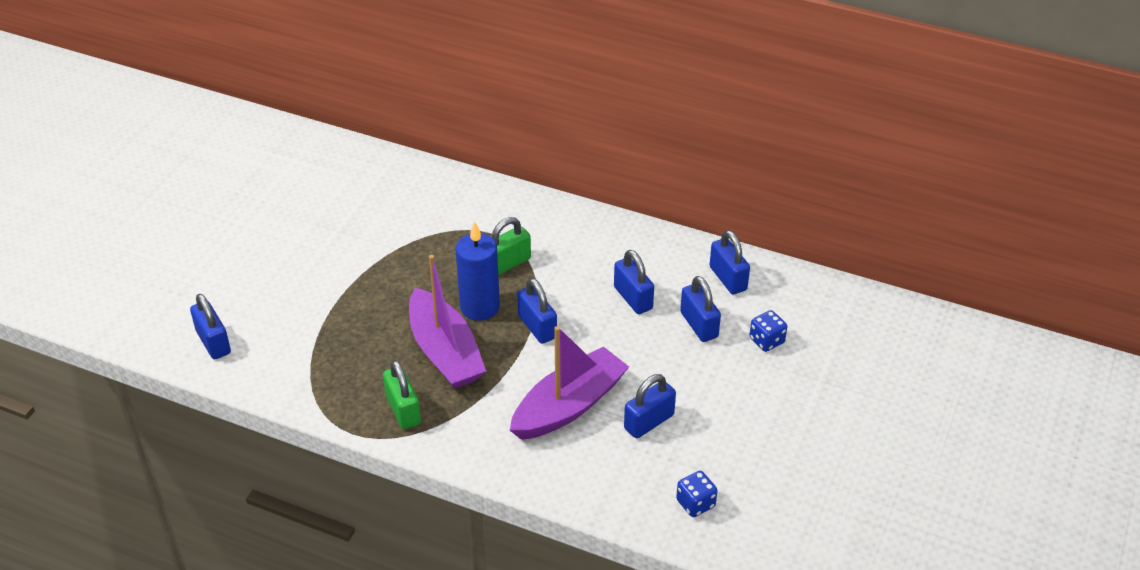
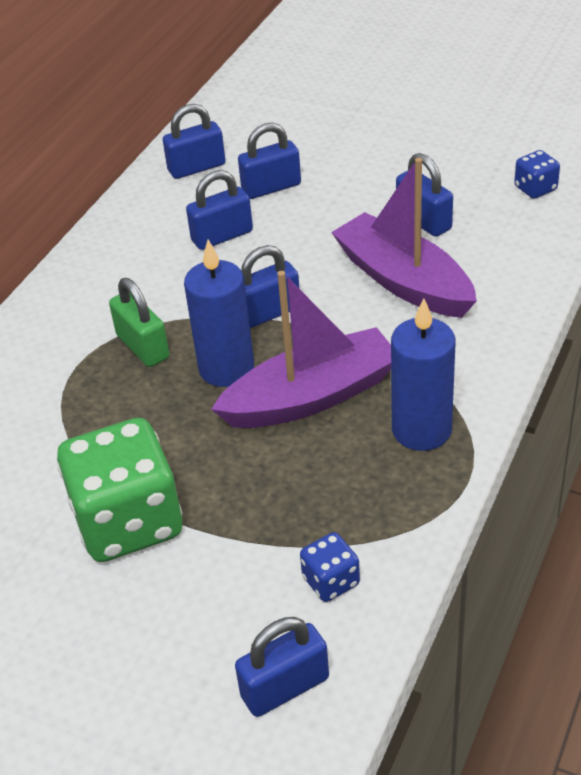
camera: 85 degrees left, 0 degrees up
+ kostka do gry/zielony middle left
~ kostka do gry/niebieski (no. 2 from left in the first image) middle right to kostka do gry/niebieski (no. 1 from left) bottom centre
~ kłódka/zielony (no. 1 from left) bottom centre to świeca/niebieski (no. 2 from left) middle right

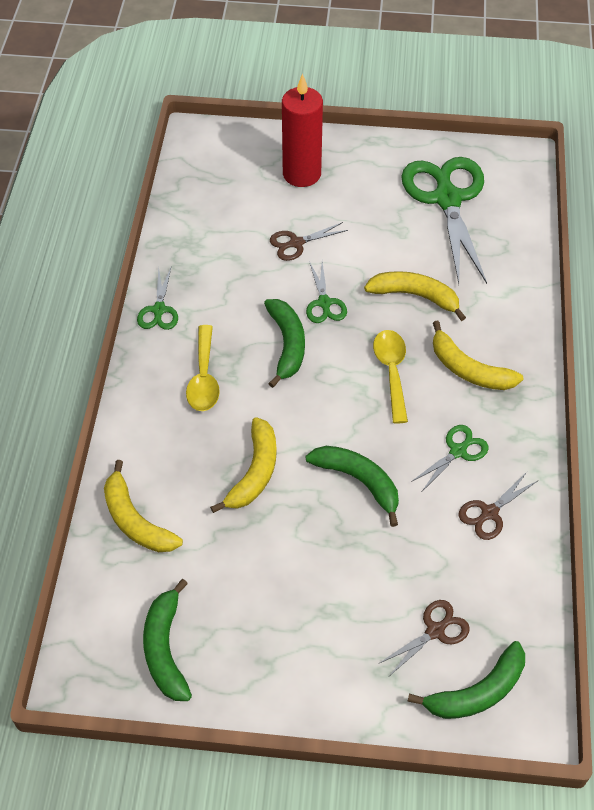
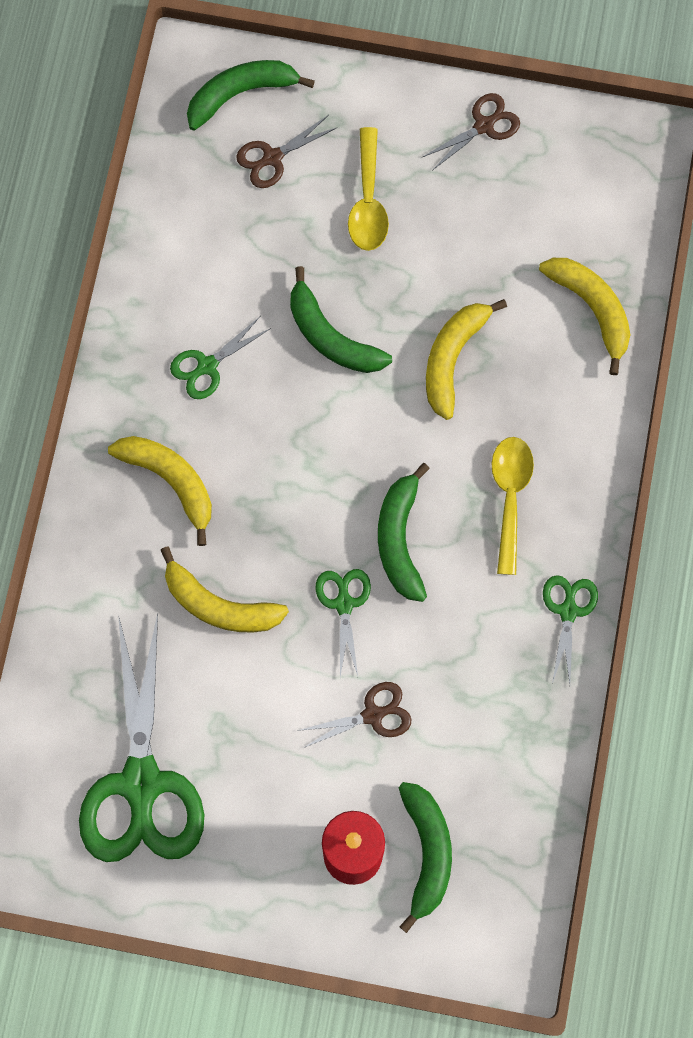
camera: 175 degrees left, 20 degrees up
~ banan/zielony (no. 1 from left in the first image) bottom left to banan/zielony (no. 4 from left) bottom centre
~ łyżka/żółty (no. 2 from left in the first image) centre to łyżka/żółty (no. 1 from left) top centre
~ nożyczki/brązowy (no. 3 from left) middle right to top right

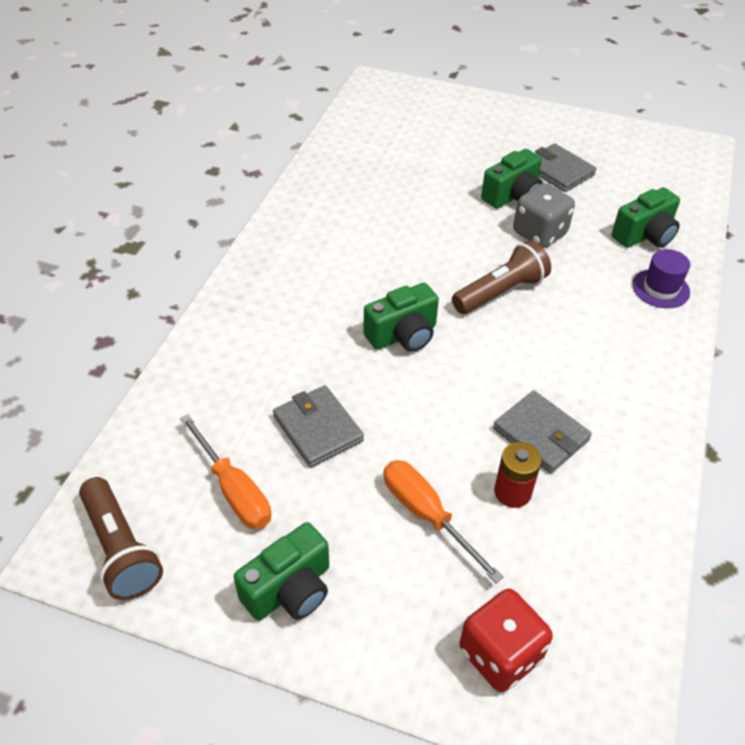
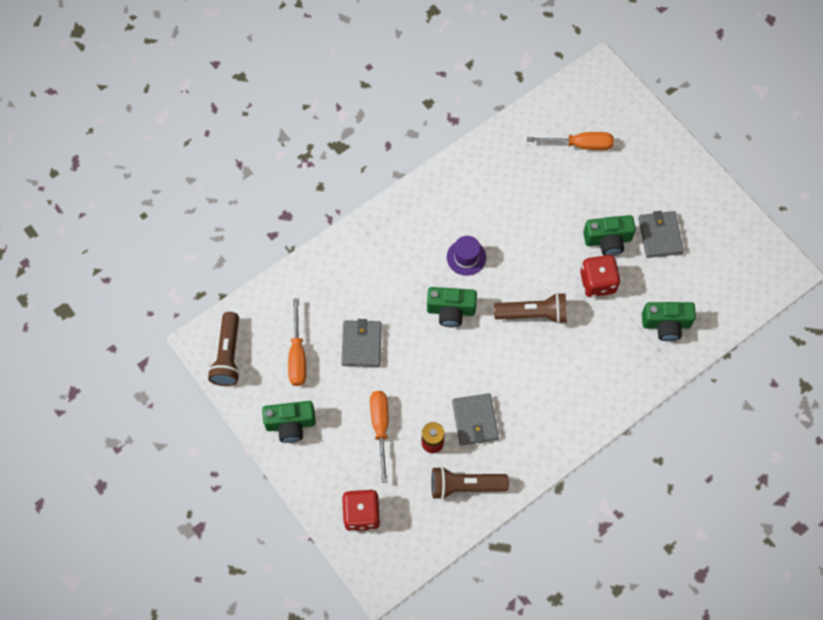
camera: 35 degrees right, 20 degrees up
+ latarka/brązowy (no. 2 from left) bottom centre
+ śrubokręt/pomarańczowy (no. 3 from left) top right
~ kapelusz/fioletowy middle right to centre
~ kostka do gry/szary top right to kostka do gry/czerwony (no. 2 from left) middle right

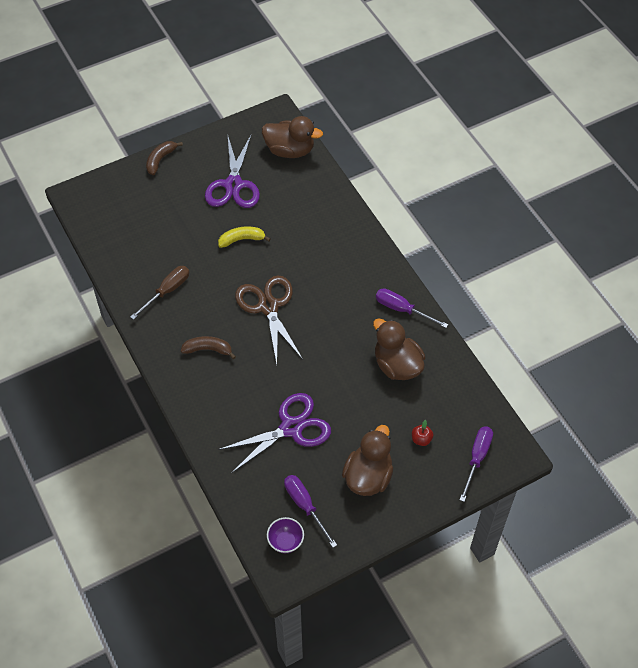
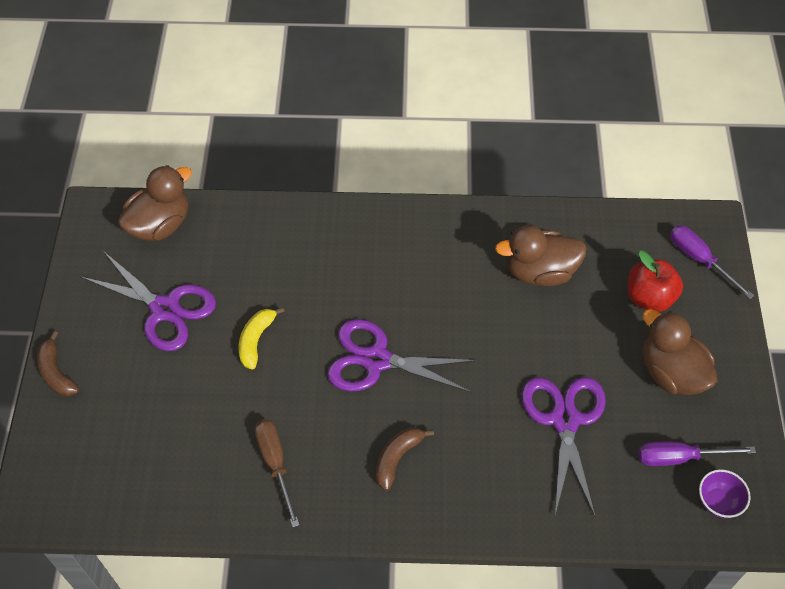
camera: 60 degrees left, 0 degrees up
- śrubokręt/fioletowy (no. 2 from left) centre
~ nożyczki/brązowy centre to nożyczki/fioletowy (no. 2 from left) centre
~ jabłko/czerwony centre = middle right x1.96

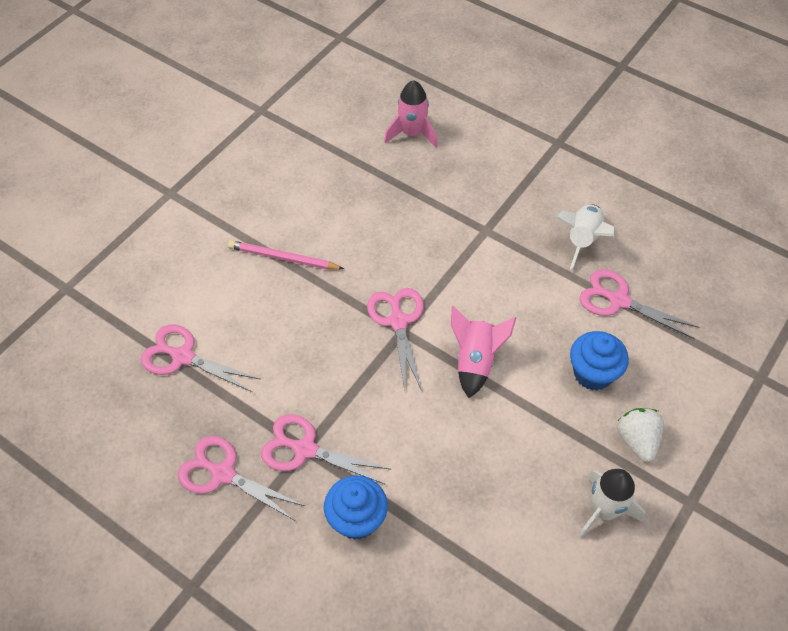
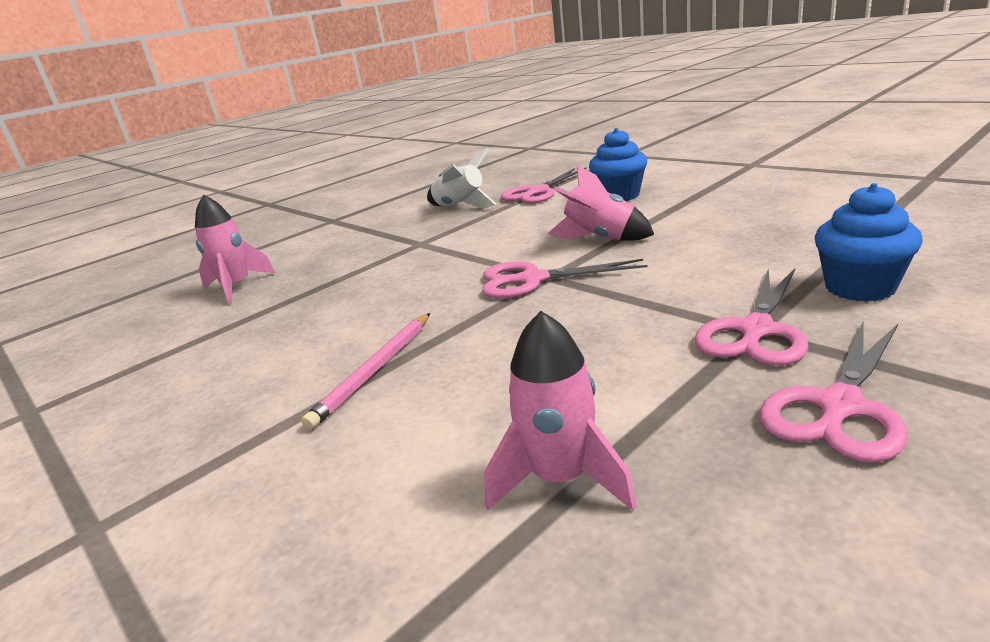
camera: 75 degrees left, 30 degrees down
- rakieta/biały (no. 2 from left) bottom right
- truskawka/biały bottom right
~ nożyczki/różowy (no. 1 from left) middle left to rakieta/różowy (no. 2 from left) centre

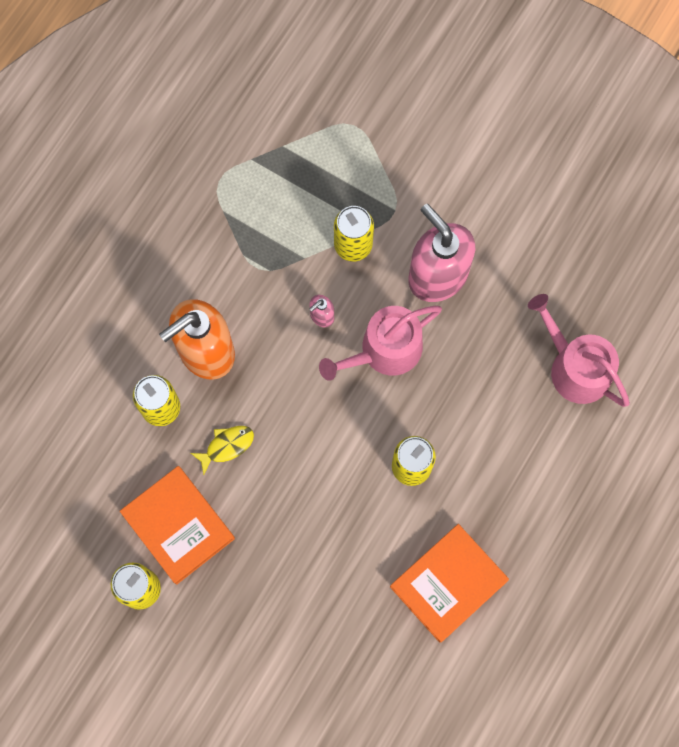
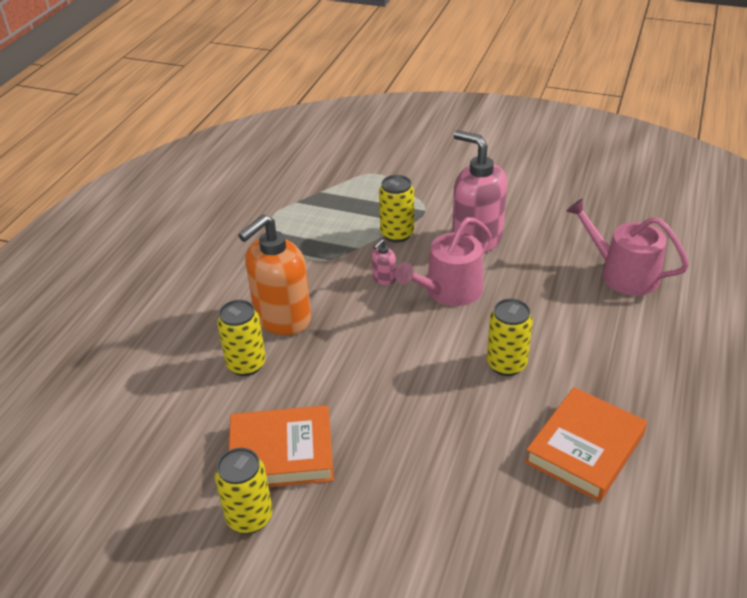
camera: 10 degrees left, 35 degrees down
- ryba/żółty middle left
~ książka/pomarańczowy (no. 1 from left) bottom left = bottom centre 45 degrees counterclockwise

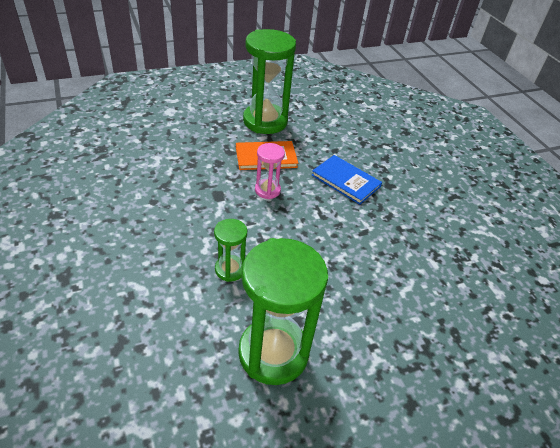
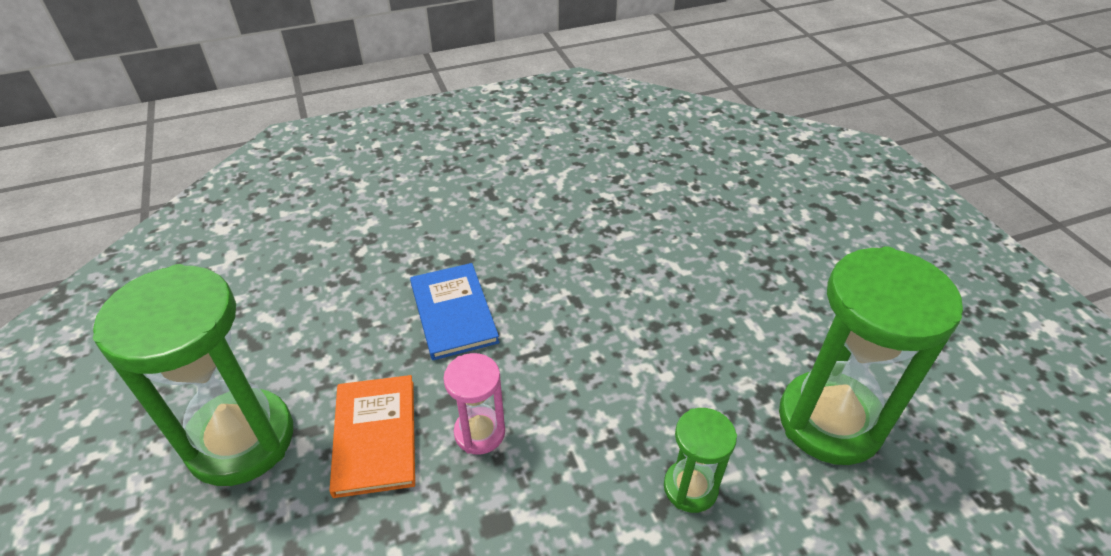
camera: 85 degrees left, 0 degrees up
~ książka/niebieski centre = centre 60 degrees counterclockwise

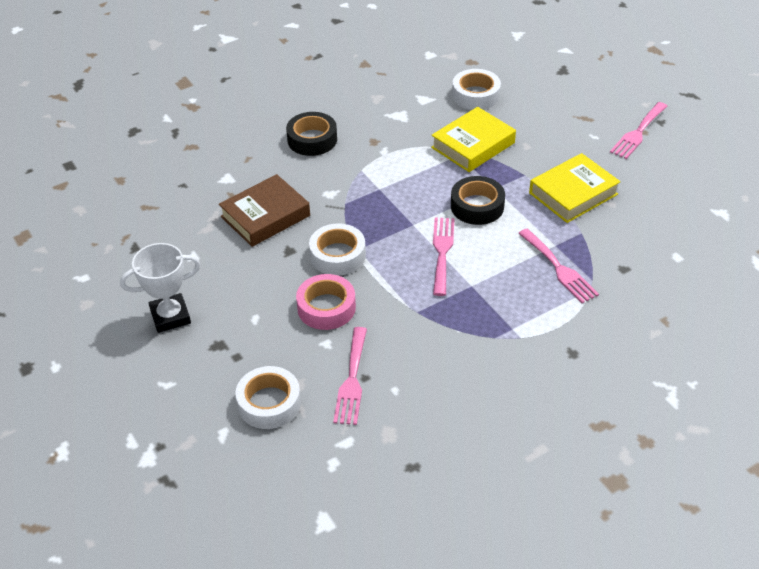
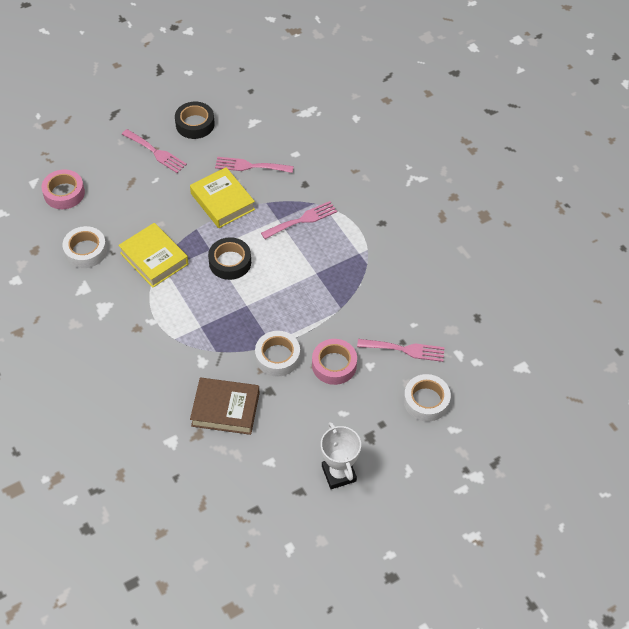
camera: 90 degrees left, 10 degrees up
+ taśma klejąca/różowy (no. 1 from left) top left
~ taśma klejąca/czarny (no. 1 from left) top centre to top left
~ widelec/różowy (no. 2 from left) centre to top centre
~ książka/brązowy centre = centre 45 degrees counterclockwise

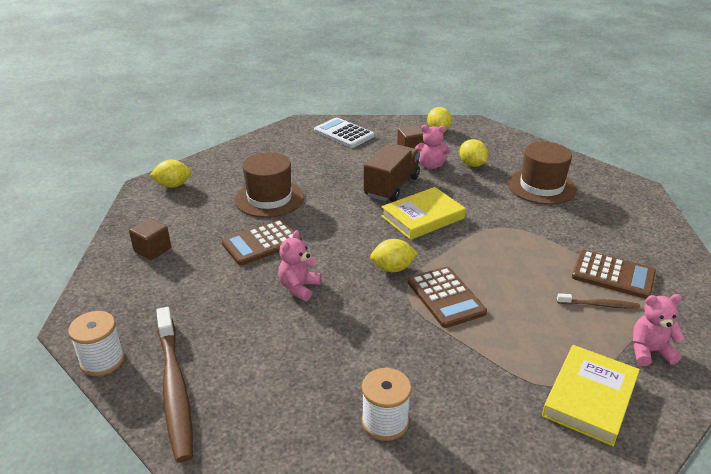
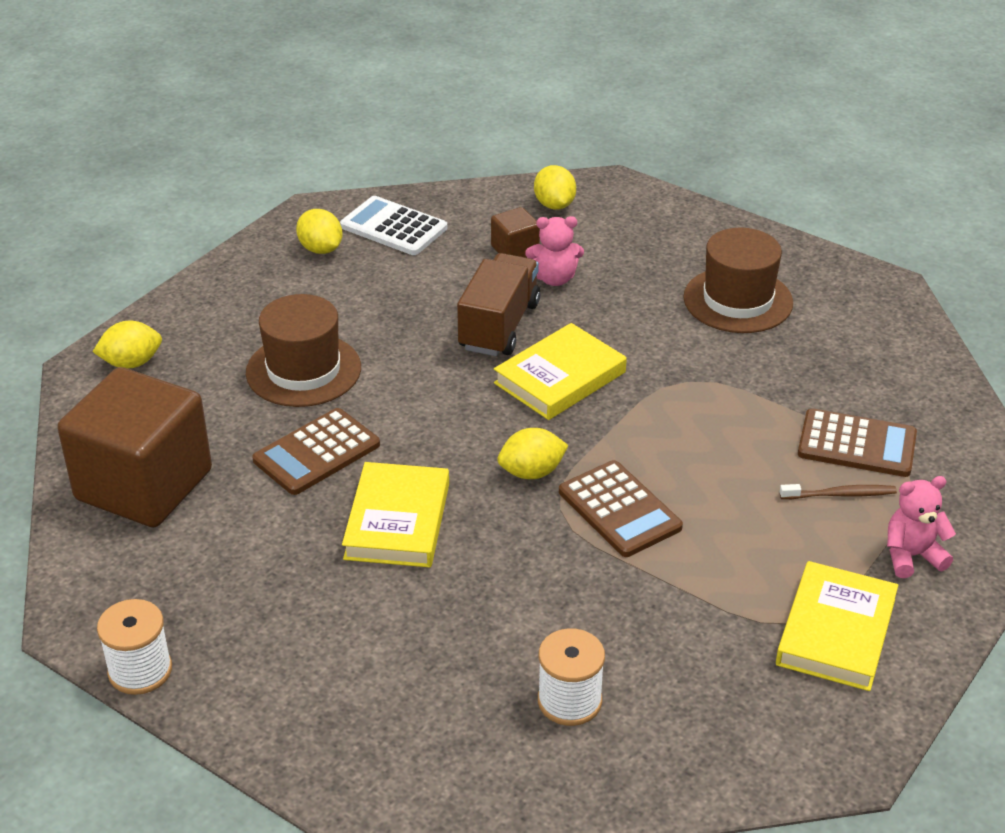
camera: 10 degrees left, 5 degrees up
- szczoteczka do zębów/brązowy (no. 1 from left) bottom left
~ cytryna/żółty (no. 4 from left in the first image) top centre to cytryna/żółty (no. 2 from left) top left
~ miś/różowy (no. 1 from left) centre to książka/żółty (no. 1 from left) centre
~ sześcian/brązowy (no. 1 from left) middle left = middle left x2.33

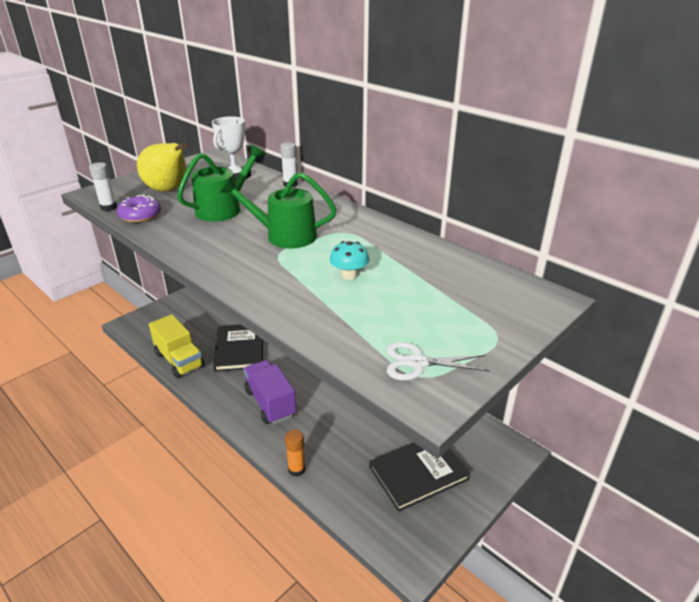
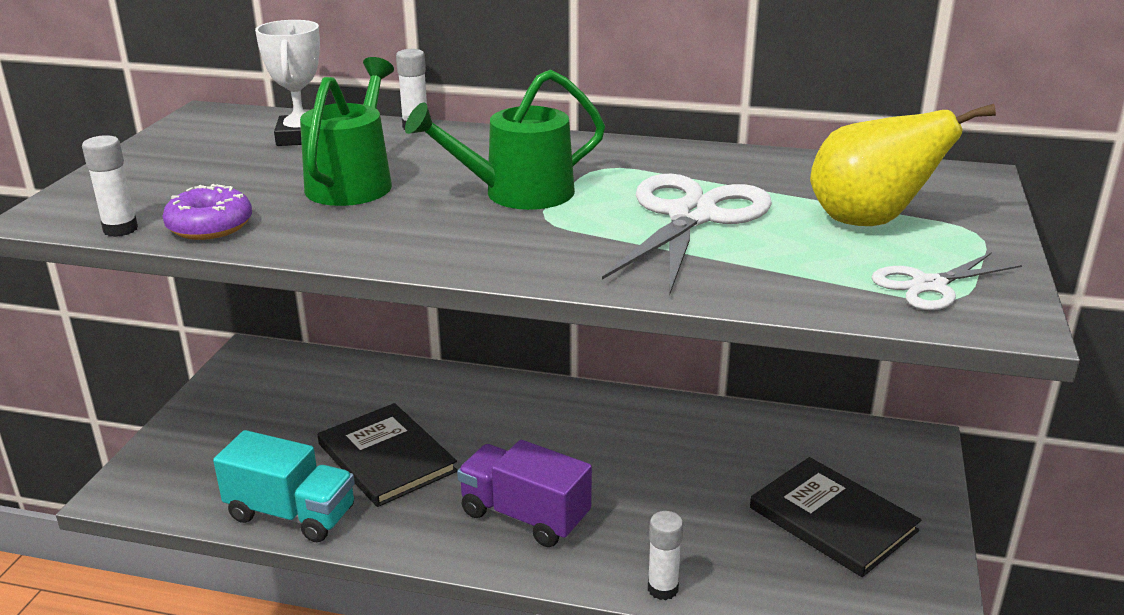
camera: 30 degrees left, 5 degrees down
~ gruszka/żółty top left to top right
~ grzyb/turkusowy centre to nożyczki/biały (no. 1 from left) centre
~ ciężarówka/żółty middle left to ciężarówka/turkusowy bottom left
~ klej w sztyfcie/pomarańczowy bottom centre to klej w sztyfcie/biały (no. 3 from left) bottom centre
~ książka/czarny (no. 2 from left) bottom centre = bottom right 75 degrees counterclockwise

